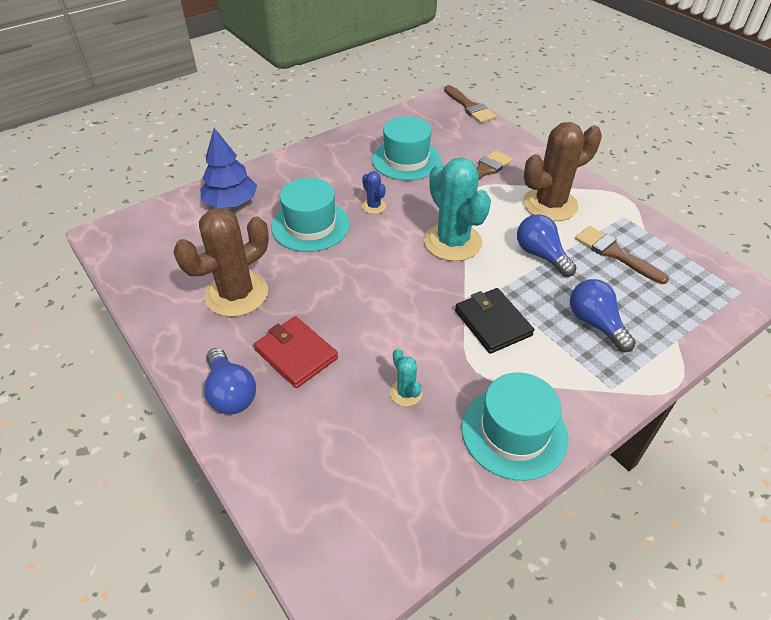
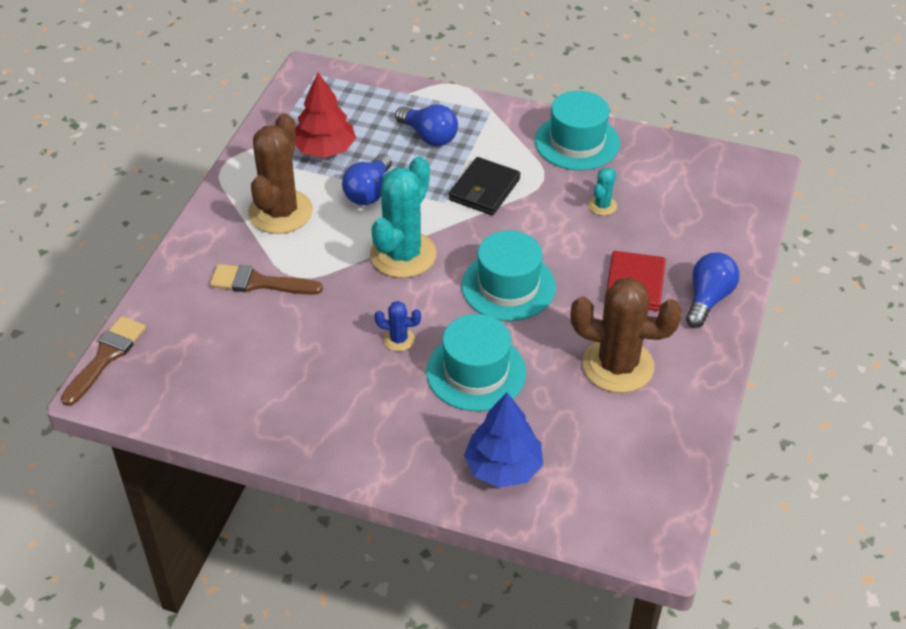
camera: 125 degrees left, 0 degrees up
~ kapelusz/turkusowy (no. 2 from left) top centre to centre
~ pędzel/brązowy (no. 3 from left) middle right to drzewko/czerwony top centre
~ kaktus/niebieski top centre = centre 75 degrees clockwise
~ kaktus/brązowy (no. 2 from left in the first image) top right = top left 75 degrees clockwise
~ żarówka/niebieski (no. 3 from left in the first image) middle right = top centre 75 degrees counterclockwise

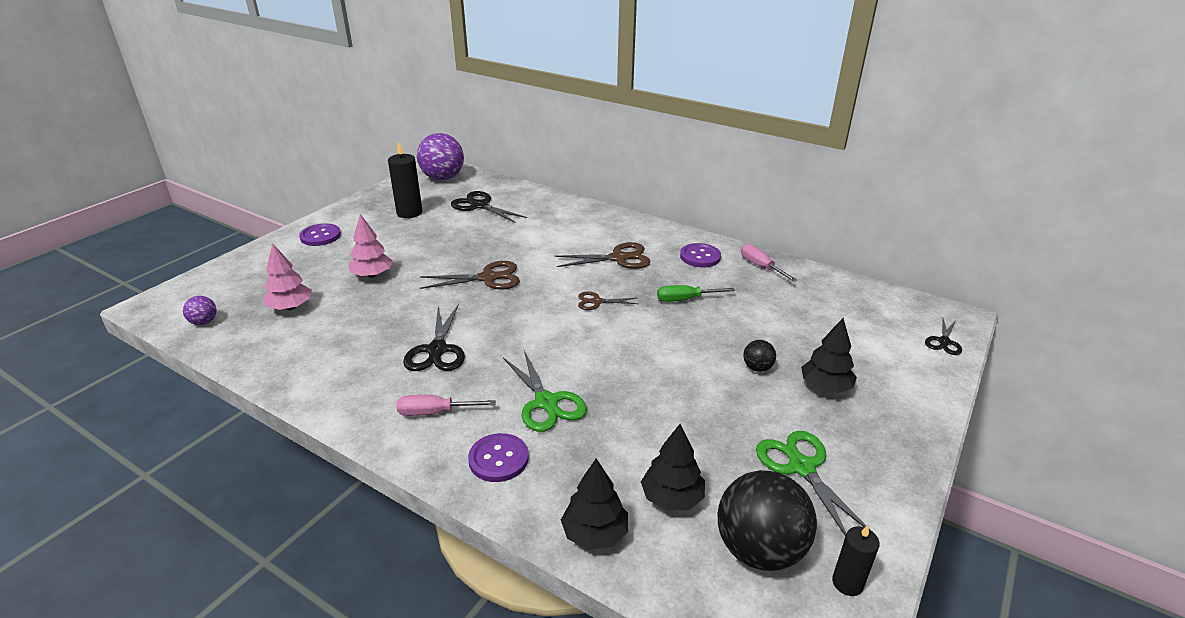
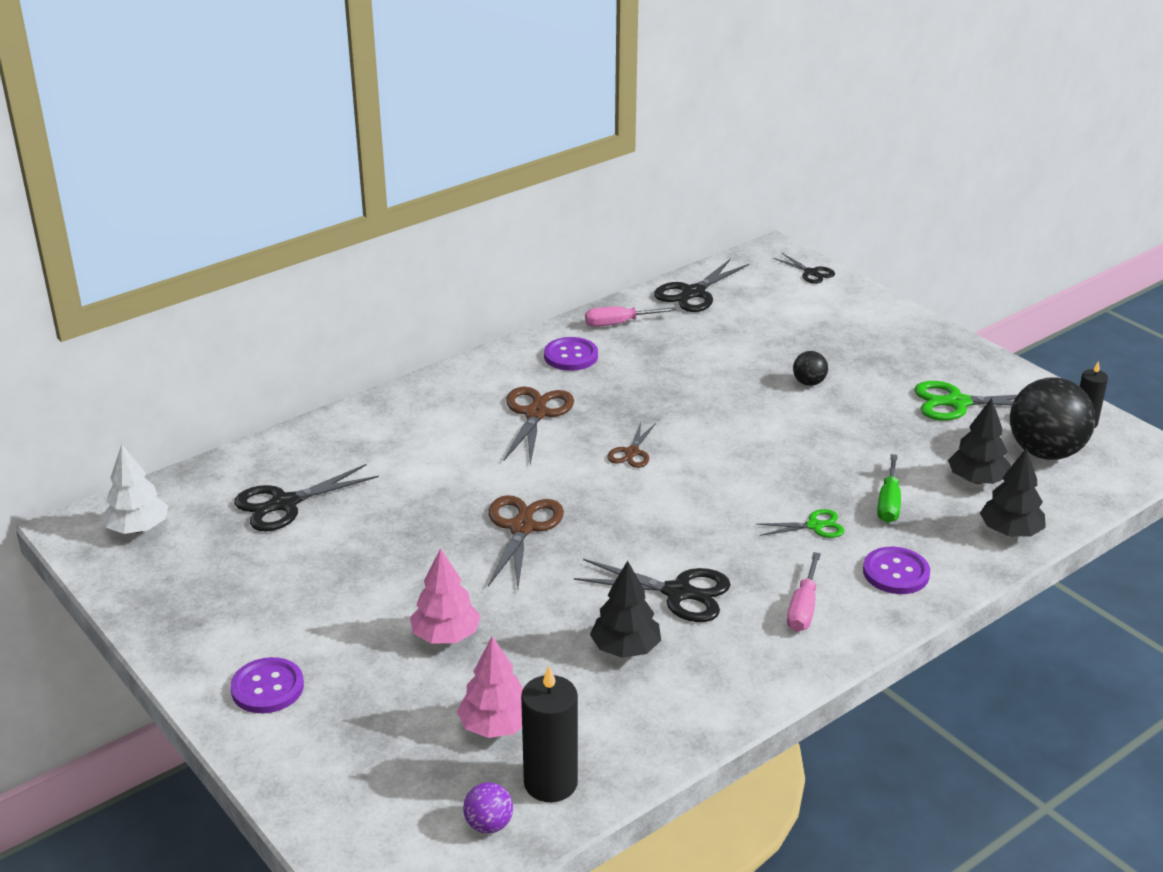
camera: 70 degrees left, 0 degrees up
+ nożyczki/czarny (no. 3 from left) top centre
~ świeca/czarny (no. 1 from left) top centre to bottom centre
~ śrubokręt/zielony centre to middle right
~ drzewko/czarny (no. 3 from left in the first image) middle right to drzewko/czarny (no. 1 from left) bottom centre
~ piłka/fioletowy (no. 2 from left) top centre to drzewko/biały middle left
~ nożyczki/zielony (no. 1 from left) centre = middle right x0.59

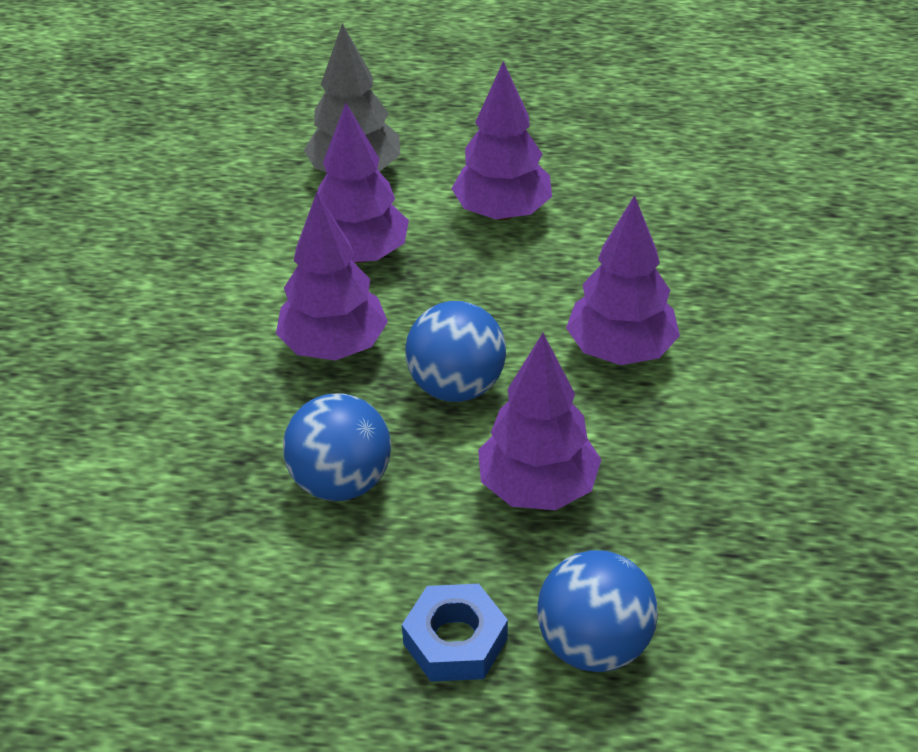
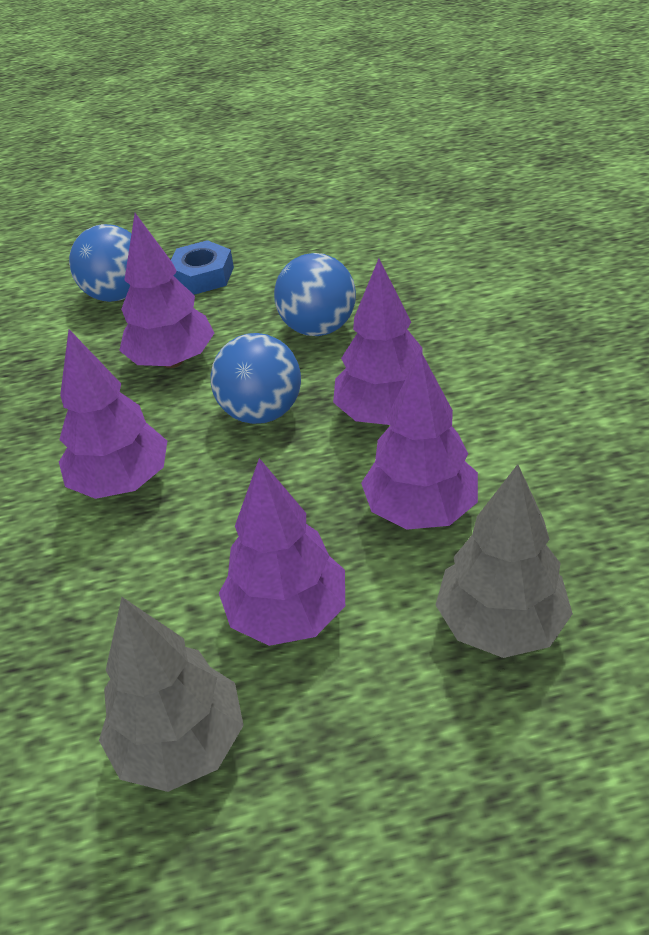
camera: 165 degrees right, 0 degrees up
+ drzewko/szary (no. 1 from left) bottom left

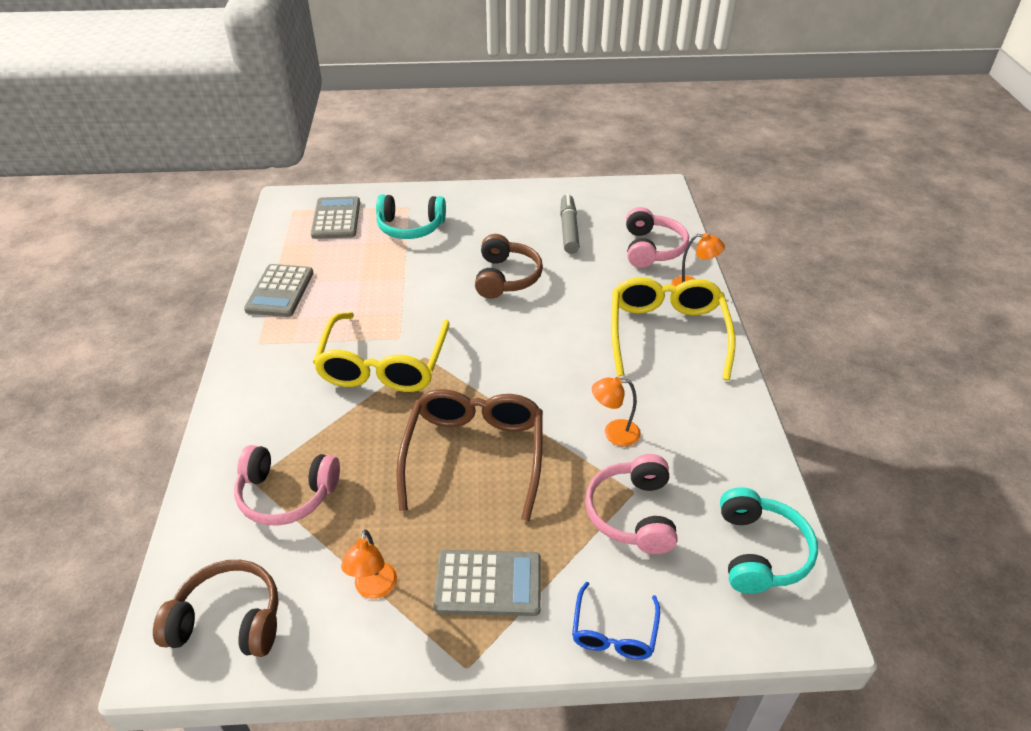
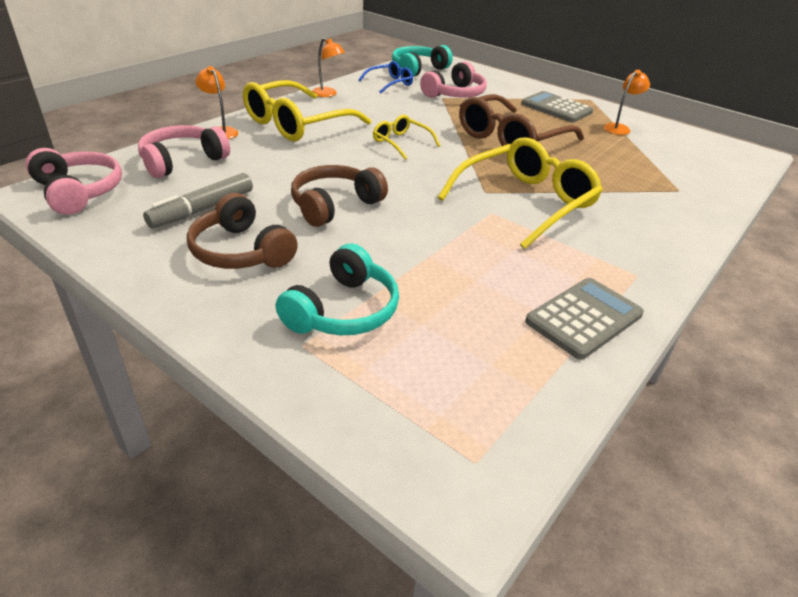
camera: 140 degrees left, 5 degrees down
- kalkulator/szary (no. 2 from left) top left
+ okulary/żółty (no. 2 from left) top centre
~ słuchawki/brązowy (no. 1 from left) bottom left to middle left
~ słuchawki/różowy (no. 1 from left) middle left to top left
~ okulary/niebieski bottom centre to top centre
~ lampka/pomarańczowy (no. 2 from left) centre to top centre
~ słuchawki/turkusowy (no. 1 from left) top centre = centre 75 degrees clockwise

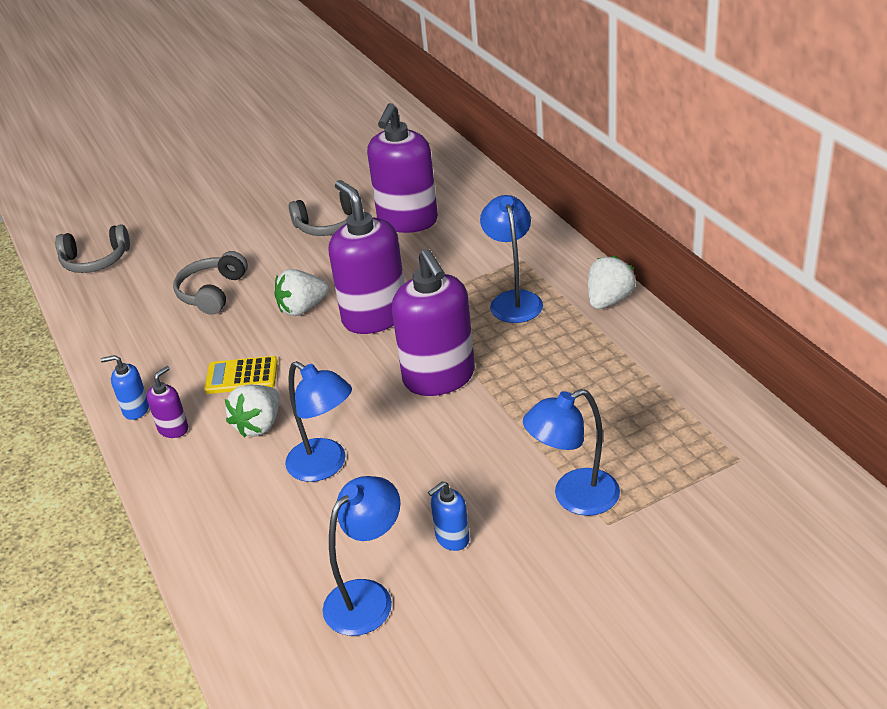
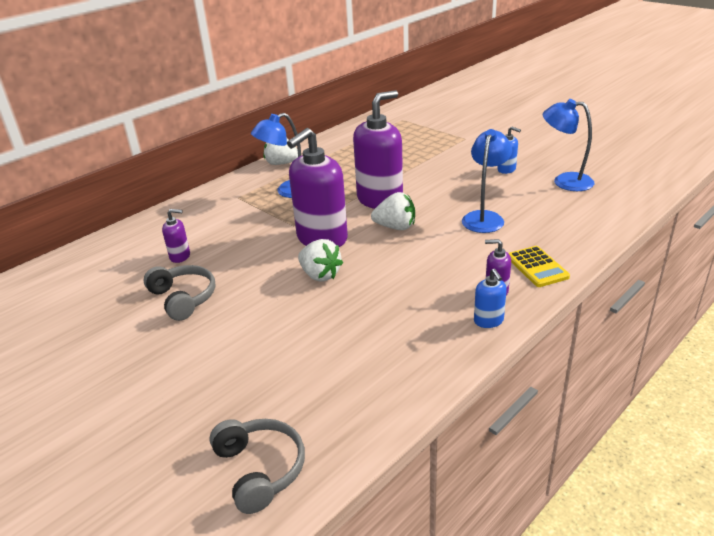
camera: 110 degrees left, 5 degrees down
- słuchawki/szary (no. 2 from left) middle left
- lampka/niebieski (no. 4 from left) centre
~ kalkulator/żółty middle left to middle right
~ truskawka/biały (no. 1 from left in the first image) middle left to truskawka/biały (no. 3 from left) centre
~ dozownik mydła/fioletowy (no. 3 from left in the first image) top centre = middle left x0.45

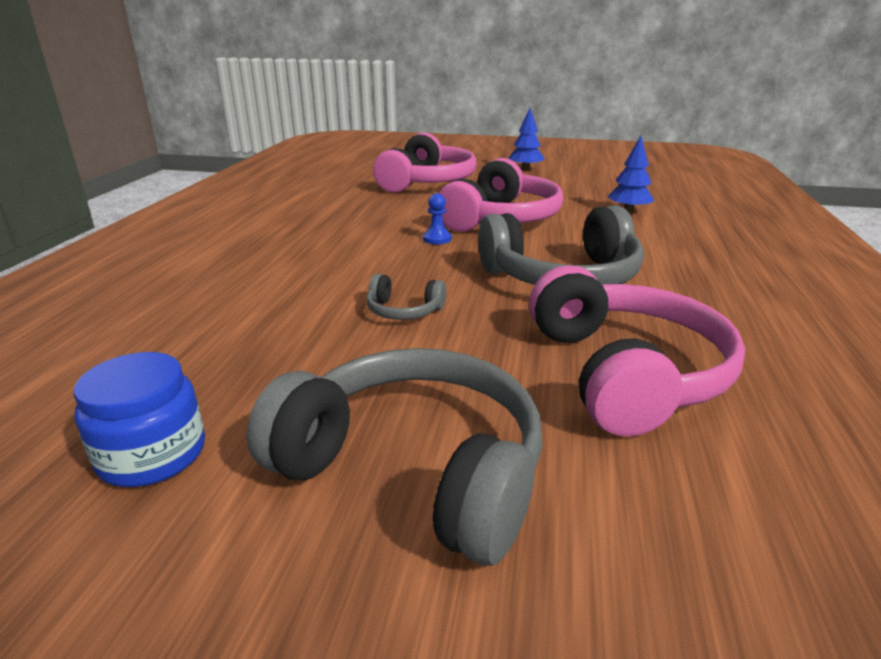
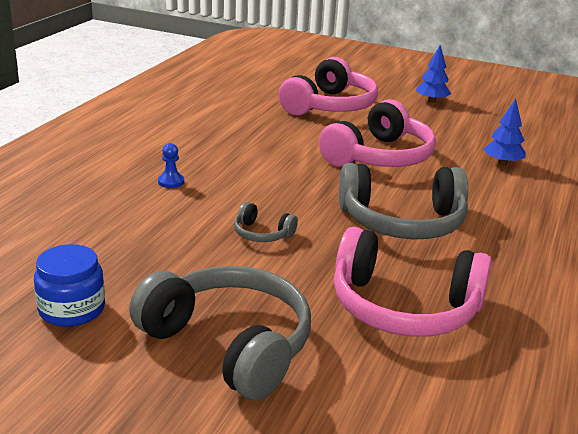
camera: 10 degrees right, 0 degrees up
~ pionek/niebieski top centre to middle left
~ słuchawki/różowy (no. 3 from left) middle right = middle right 105 degrees clockwise

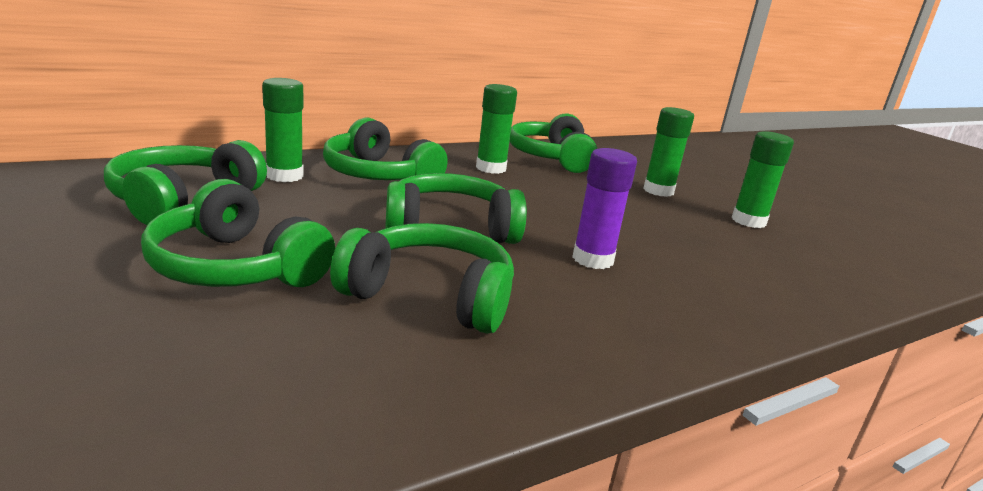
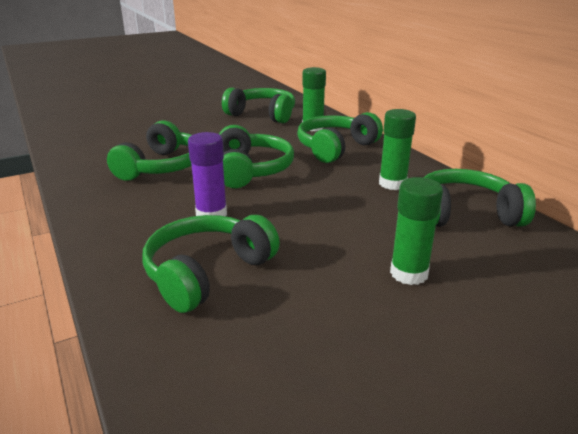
camera: 95 degrees right, 5 degrees up
- klej w sztyfcie/zielony (no. 4 from left) middle right
~ słuchawki/zielony (no. 2 from left) middle left to centre

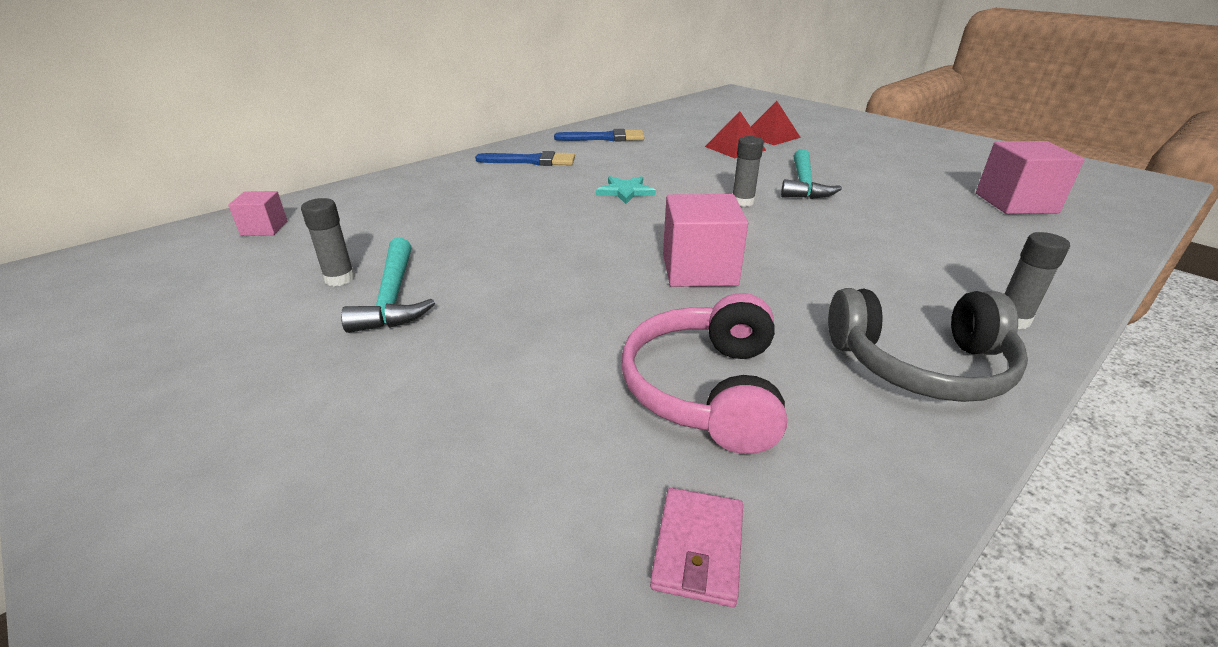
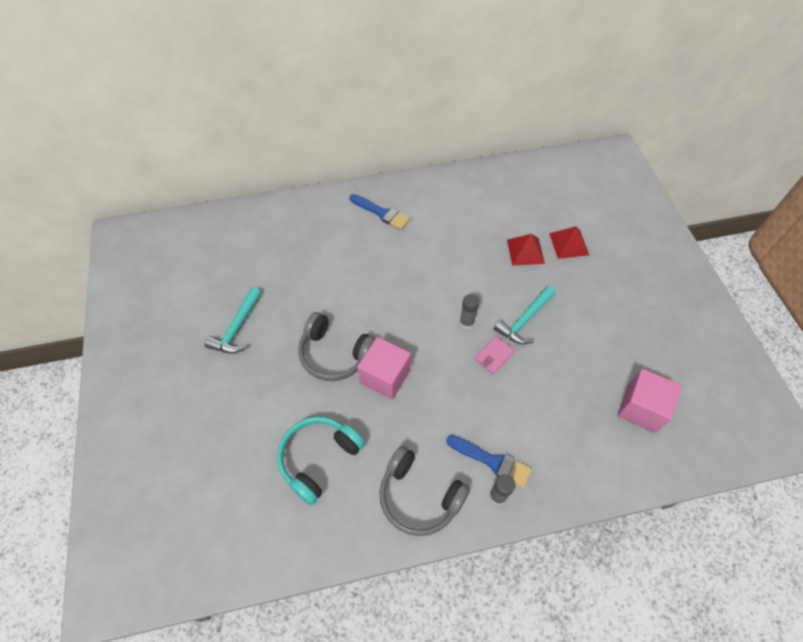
camera: 30 degrees right, 25 degrees up
- sześcian/różowy (no. 1 from left) top left
- klej w sztyfcie/szary (no. 1 from left) middle left
- gwiazda/turkusowy top centre
+ słuchawki/szary (no. 1 from left) centre
~ pędzel/niebieski (no. 2 from left) top centre to bottom centre
~ portfel/różowy bottom centre to centre
~ słuchawki/różowy centre to słuchawki/turkusowy bottom centre

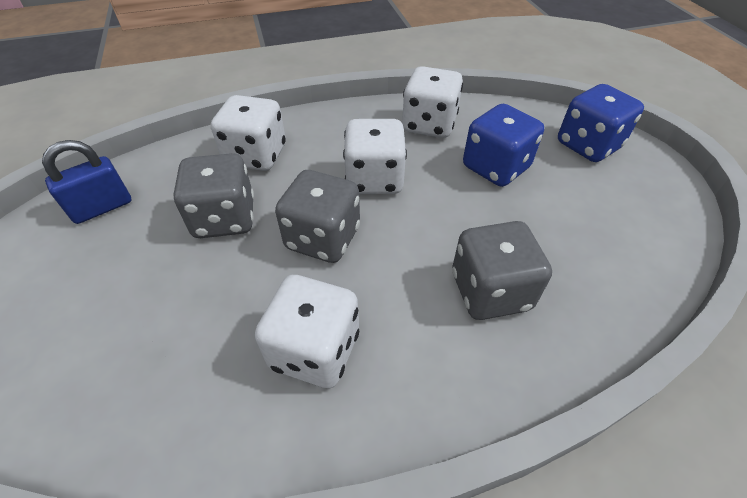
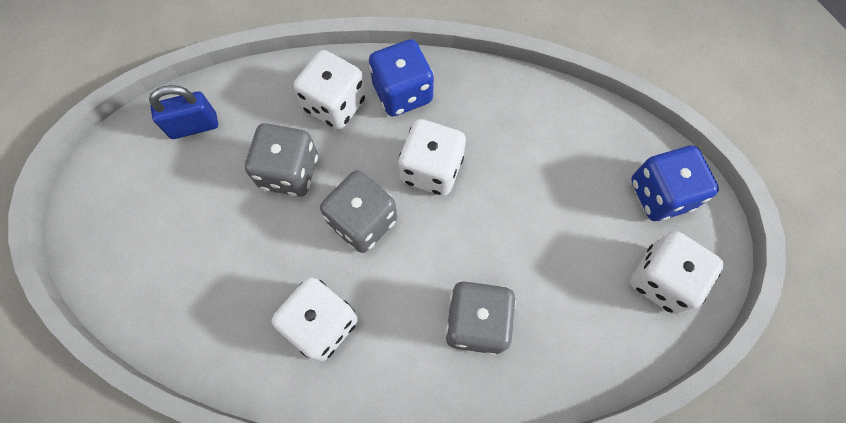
camera: 20 degrees right, 20 degrees up
~ kostka do gry/biały (no. 4 from left) top centre to middle right
~ kostka do gry/niebieski (no. 1 from left) top right to top centre

